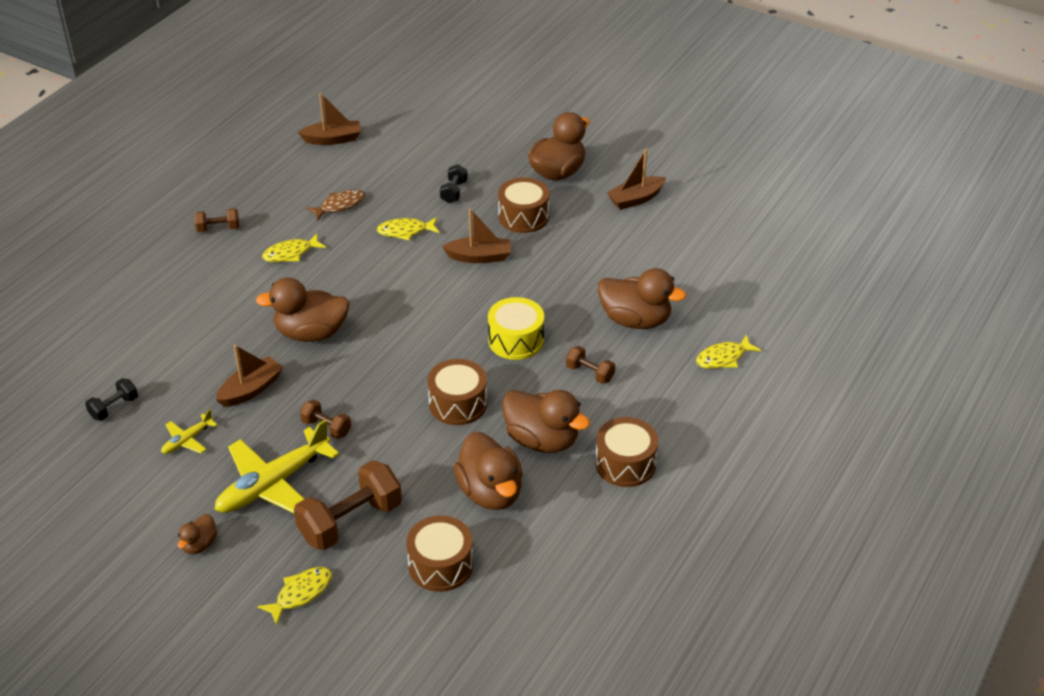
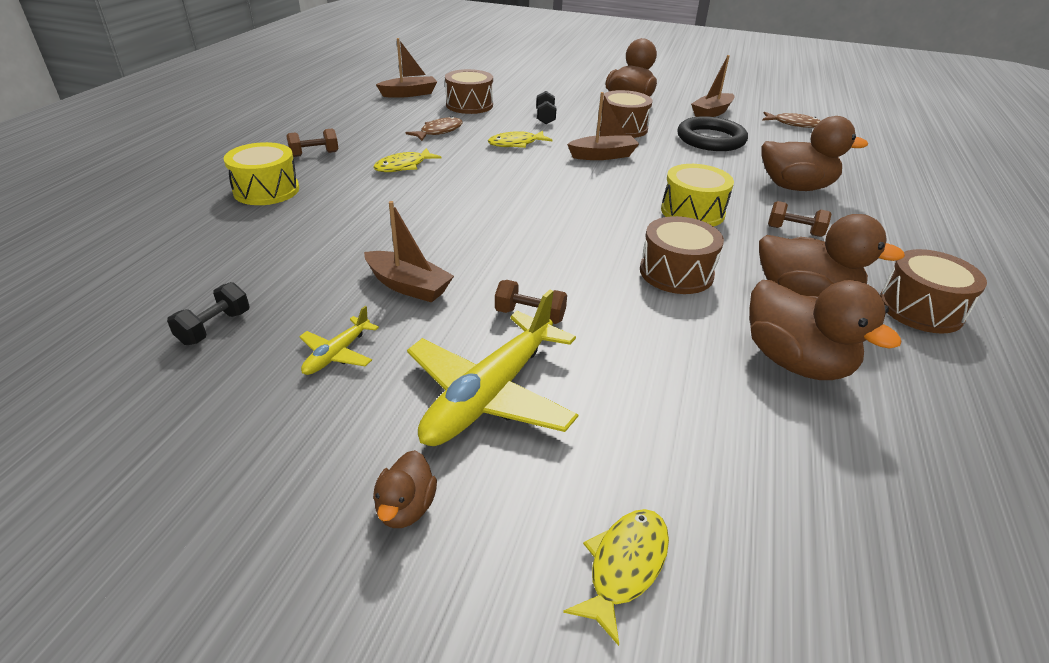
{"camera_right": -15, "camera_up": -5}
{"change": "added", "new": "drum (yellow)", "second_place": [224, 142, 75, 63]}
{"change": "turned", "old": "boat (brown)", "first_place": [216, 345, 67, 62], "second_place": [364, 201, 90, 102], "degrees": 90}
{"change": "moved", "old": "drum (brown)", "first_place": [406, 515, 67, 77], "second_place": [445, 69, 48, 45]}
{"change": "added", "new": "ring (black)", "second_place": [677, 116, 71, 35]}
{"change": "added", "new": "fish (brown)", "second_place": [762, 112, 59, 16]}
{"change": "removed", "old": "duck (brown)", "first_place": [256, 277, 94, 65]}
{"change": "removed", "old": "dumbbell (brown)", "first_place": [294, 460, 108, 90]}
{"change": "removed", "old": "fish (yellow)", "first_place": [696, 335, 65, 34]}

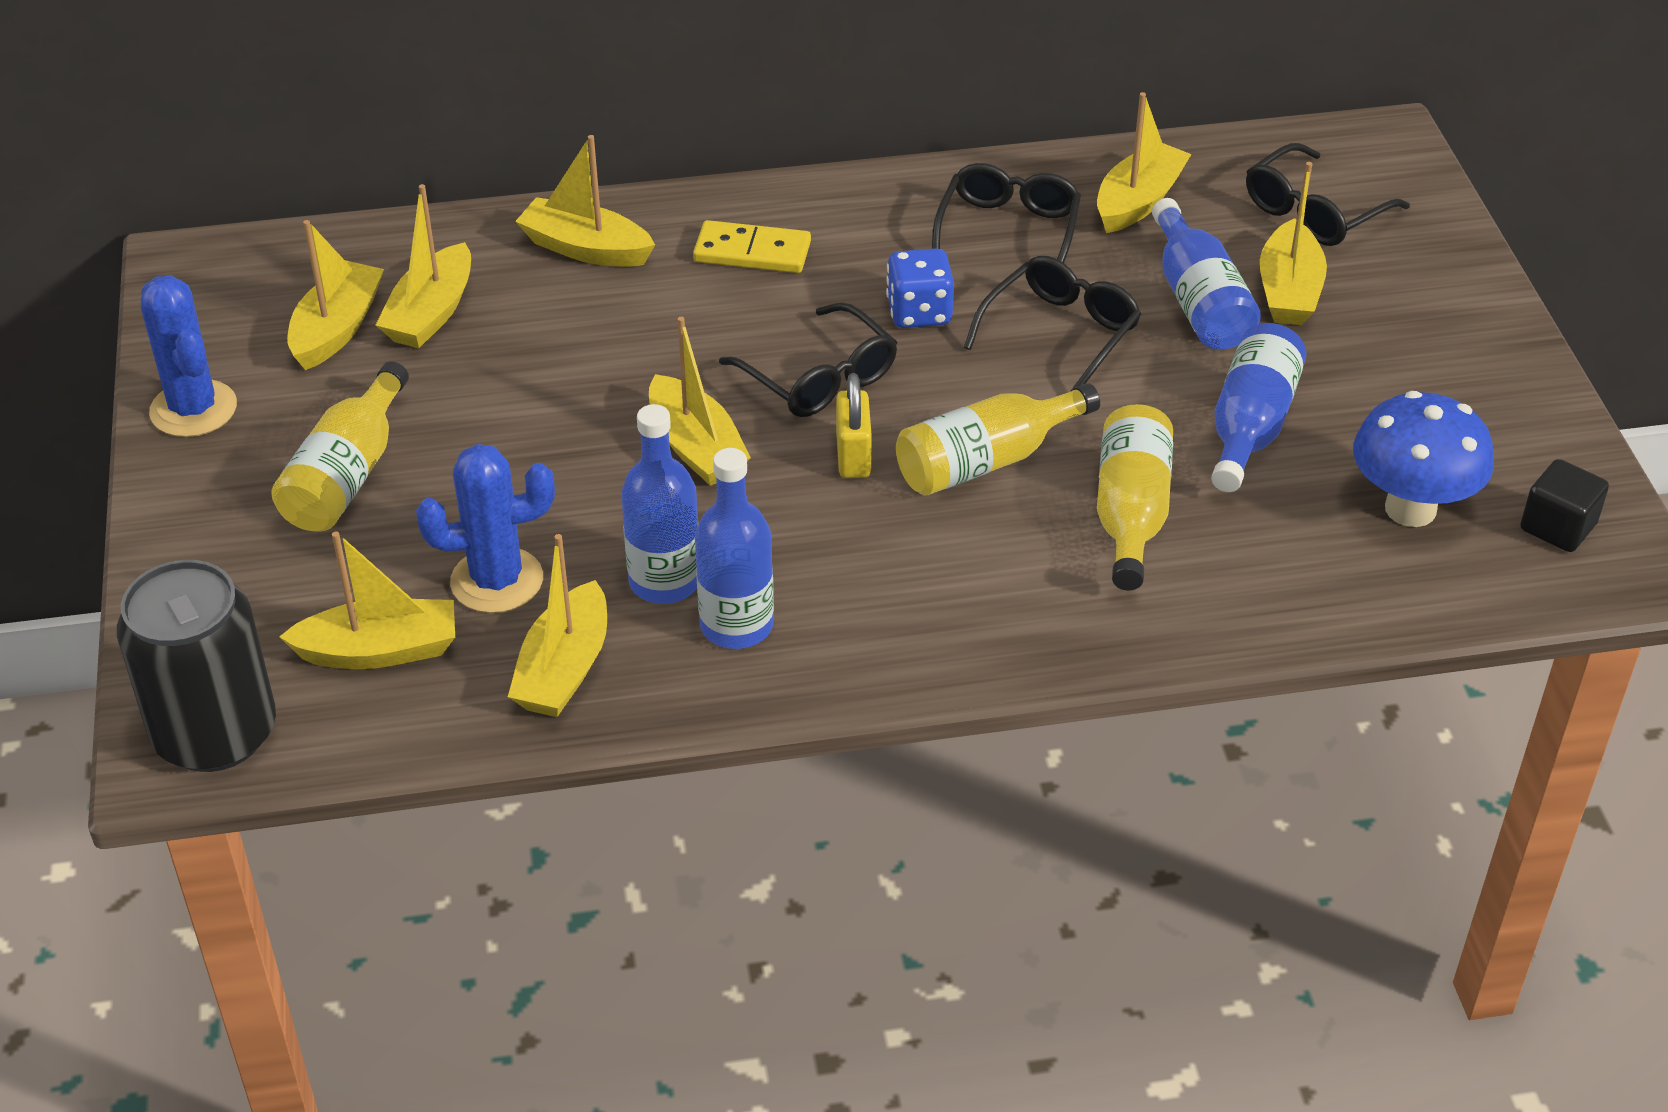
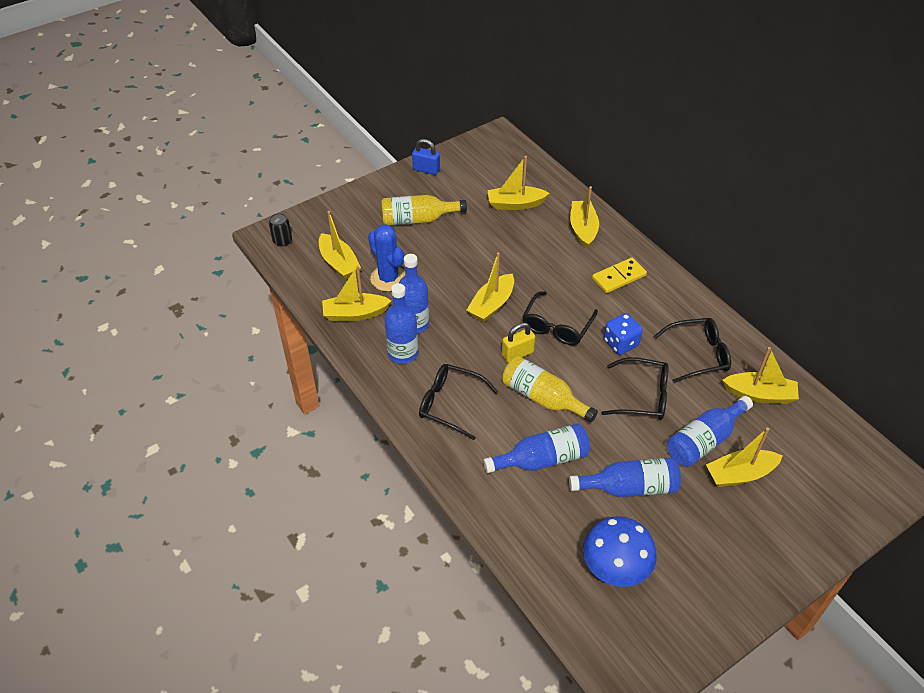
{"camera_right": 65, "camera_up": 5}
{"change": "resized", "old": "can (black)", "first_place": [117, 560, 159, 212], "second_place": [269, 213, 23, 34], "factor": 0.43}
{"change": "replaced", "old": "cactus (blue)", "new": "padlock (blue)", "first_place": [141, 275, 96, 162], "second_place": [412, 139, 28, 36]}
{"change": "moved", "old": "glasses (black)", "first_place": [1246, 143, 164, 103], "second_place": [419, 364, 79, 76]}
{"change": "recoloured", "old": "bottle (yellow)", "new": "bottle (blue)", "first_place": [1097, 404, 76, 187], "second_place": [483, 423, 107, 50]}
{"change": "turned", "old": "domino (yellow)", "first_place": [693, 220, 118, 53], "second_place": [592, 257, 55, 36], "degrees": 75}
{"change": "removed", "old": "boat (yellow)", "first_place": [287, 220, 97, 150]}
{"change": "removed", "old": "cube (black)", "first_place": [1520, 459, 89, 93]}

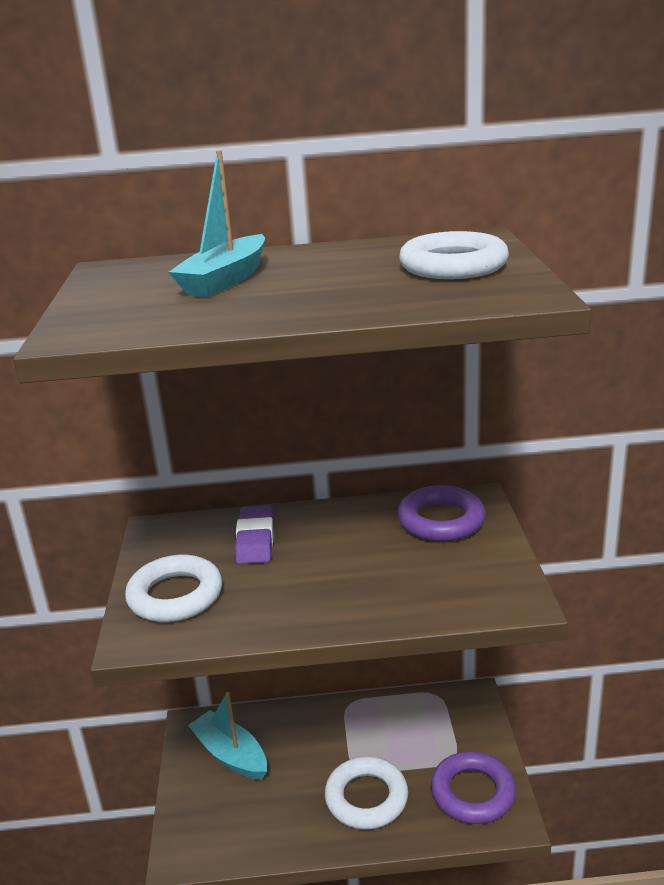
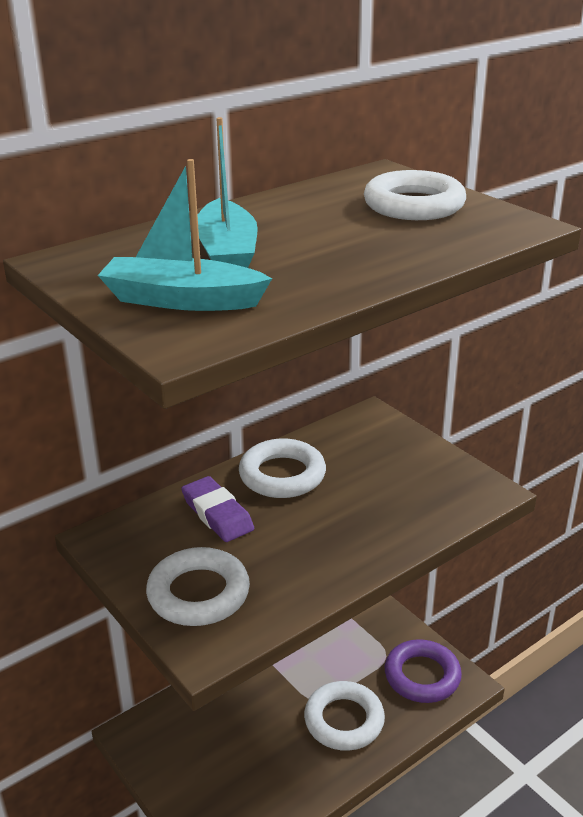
{"camera_right": -35, "camera_up": 5}
{"change": "moved", "old": "boat (turquoise)", "first_place": [188, 692, 79, 88], "second_place": [98, 159, 174, 152]}
{"change": "added", "new": "ring (white)", "second_place": [239, 439, 87, 59]}
{"change": "removed", "old": "ring (purple)", "first_place": [397, 485, 89, 56]}

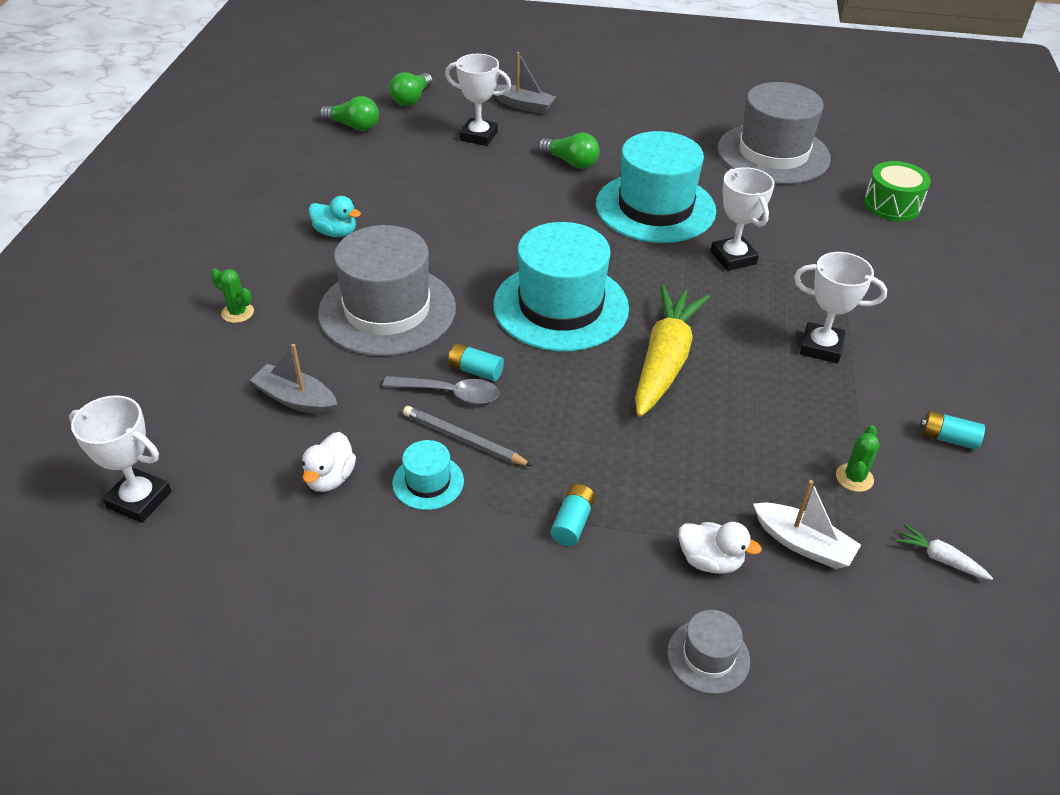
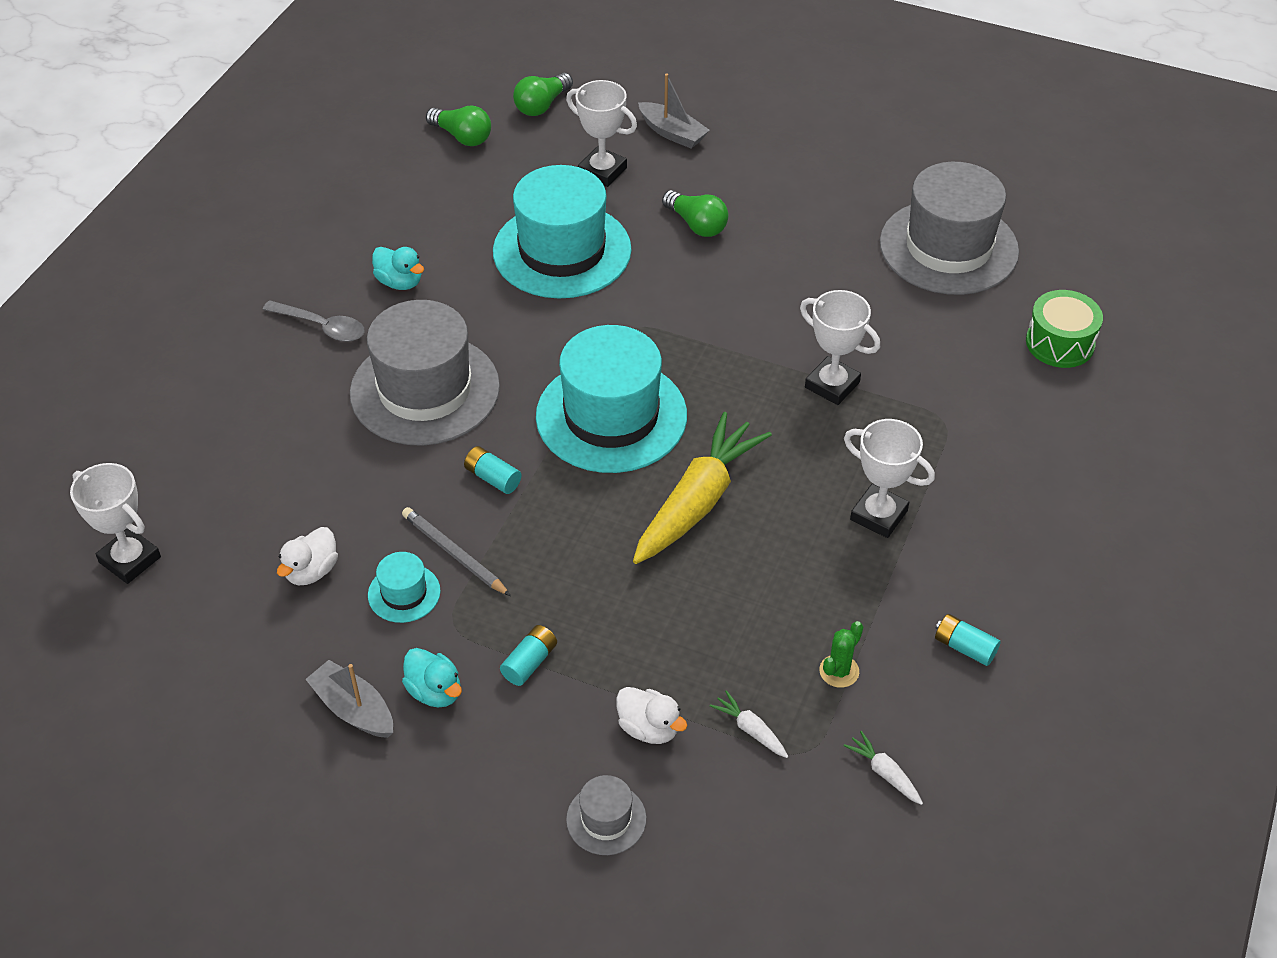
{"camera_right": 15, "camera_up": 5}
{"change": "moved", "old": "spoon (grey)", "first_place": [383, 376, 116, 28], "second_place": [263, 300, 102, 42]}
{"change": "moved", "old": "boat (grey)", "first_place": [250, 344, 87, 71], "second_place": [305, 660, 88, 78]}
{"change": "added", "new": "duck (turquoise)", "second_place": [402, 648, 60, 60]}
{"change": "moved", "old": "hat (turquoise)", "first_place": [596, 131, 120, 112], "second_place": [493, 165, 139, 134]}
{"change": "replaced", "old": "boat (white)", "new": "carrot (white)", "first_place": [753, 480, 108, 89], "second_place": [709, 690, 80, 68]}
{"change": "turned", "old": "trophy (white)", "first_place": [711, 167, 64, 104], "second_place": [800, 290, 80, 115], "degrees": -45}
{"change": "removed", "old": "cactus (green)", "first_place": [211, 268, 43, 55]}

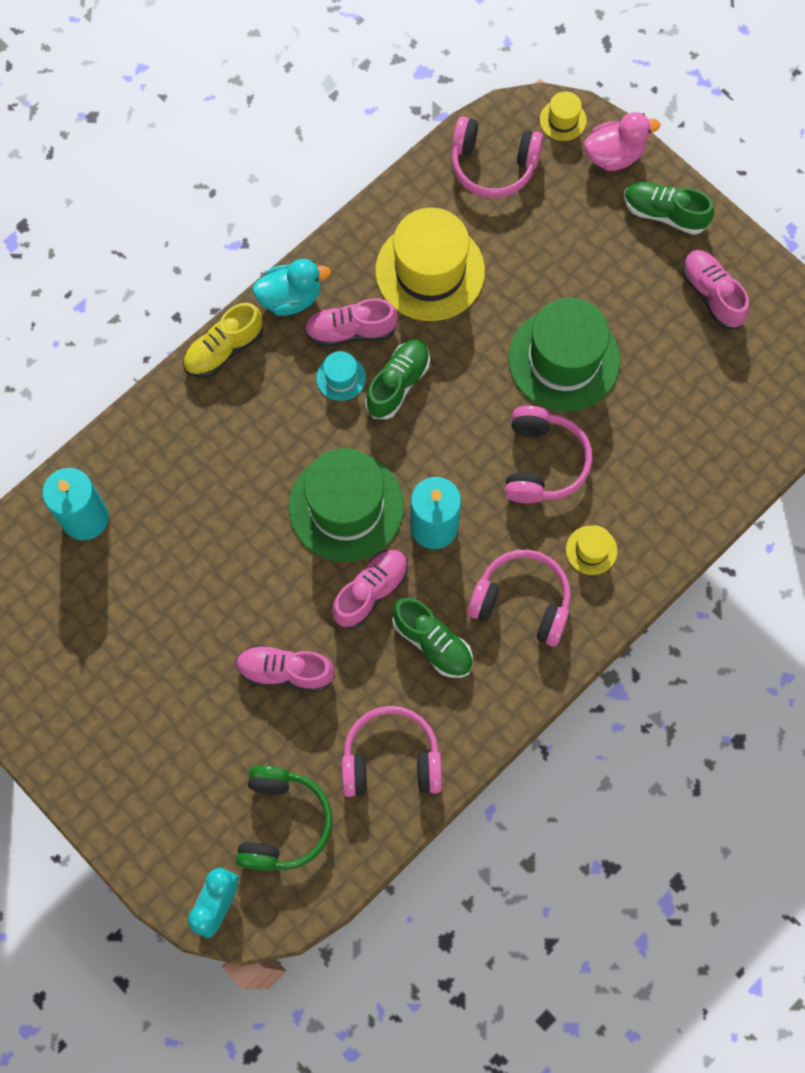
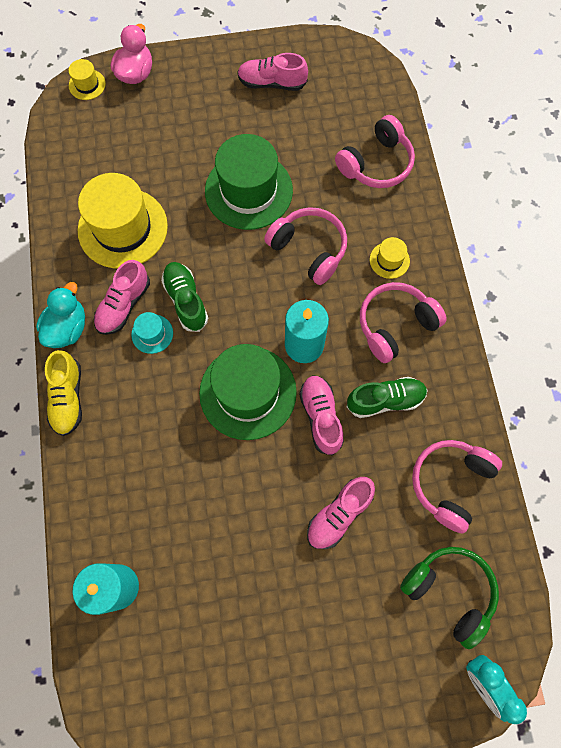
{"camera_right": -55, "camera_up": 0}
{"change": "moved", "old": "headphones (pink)", "first_place": [451, 117, 92, 81], "second_place": [335, 115, 80, 73]}
{"change": "removed", "old": "shoe (green)", "first_place": [624, 182, 90, 53]}

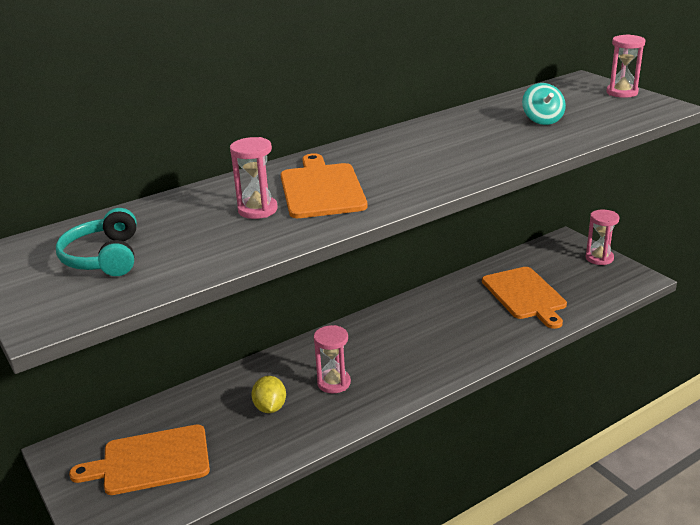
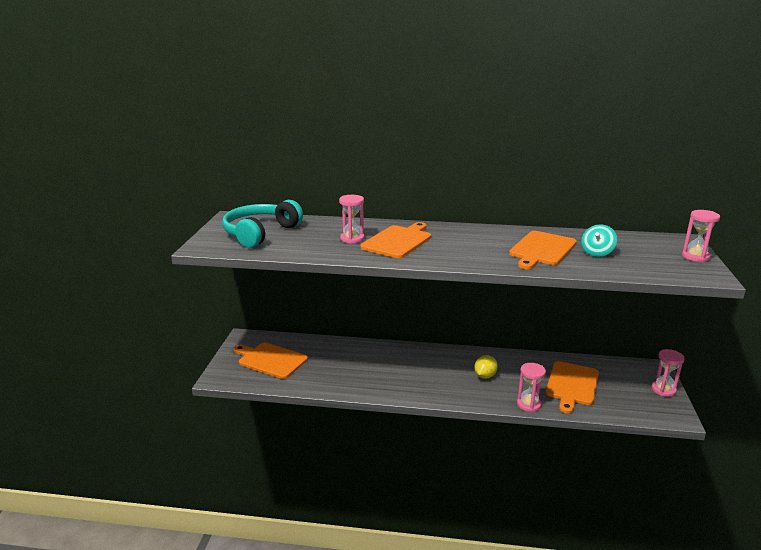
{"camera_right": 40, "camera_up": -5}
{"change": "resized", "old": "headphones (turquoise)", "first_place": [56, 208, 81, 68], "second_place": [222, 200, 81, 48], "factor": 1.53}
{"change": "moved", "old": "lemon (yellow)", "first_place": [251, 376, 35, 37], "second_place": [474, 355, 24, 24]}
{"change": "added", "new": "cutting board (orange)", "second_place": [509, 231, 68, 38]}
{"change": "moved", "old": "hourglass (pink)", "first_place": [314, 325, 37, 68], "second_place": [517, 363, 29, 49]}

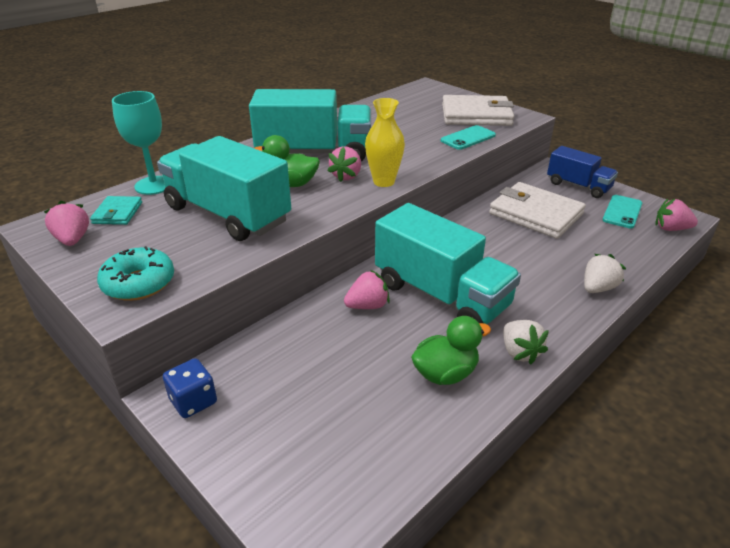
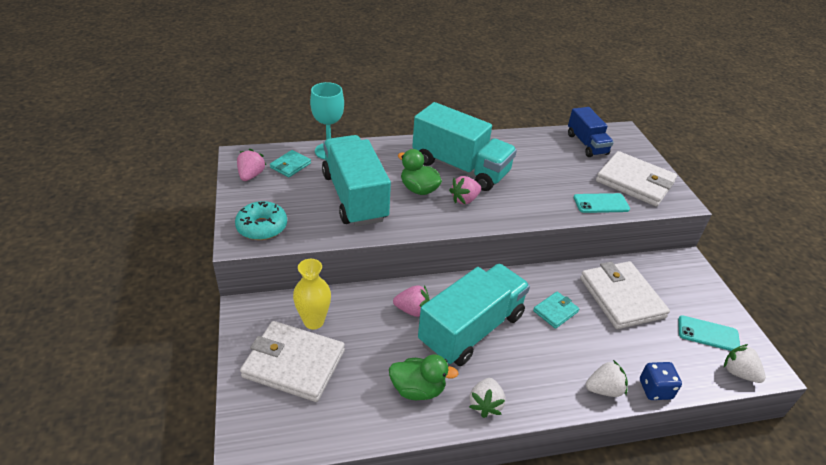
{"camera_right": 30, "camera_up": 5}
{"change": "added", "new": "wallet (white)", "second_place": [240, 321, 105, 81]}
{"change": "moved", "old": "vase (yellow)", "first_place": [365, 98, 40, 89], "second_place": [293, 259, 38, 70]}
{"change": "turned", "old": "truck (turquoise)", "first_place": [375, 203, 146, 121], "second_place": [418, 264, 112, 102], "degrees": -120}
{"change": "added", "new": "wallet (turquoise)", "second_place": [533, 292, 46, 37]}
{"change": "moved", "old": "truck (blue)", "first_place": [547, 146, 71, 52], "second_place": [568, 107, 46, 50]}
{"change": "moved", "old": "dice (blue)", "first_place": [163, 358, 54, 60], "second_place": [640, 362, 42, 38]}
{"change": "turned", "old": "phone (turquoise)", "first_place": [603, 195, 39, 33], "second_place": [678, 315, 62, 36], "degrees": 45}
{"change": "recoloured", "old": "strawberry (pink)", "new": "strawberry (white)", "first_place": [655, 199, 43, 32], "second_place": [724, 344, 42, 39]}

